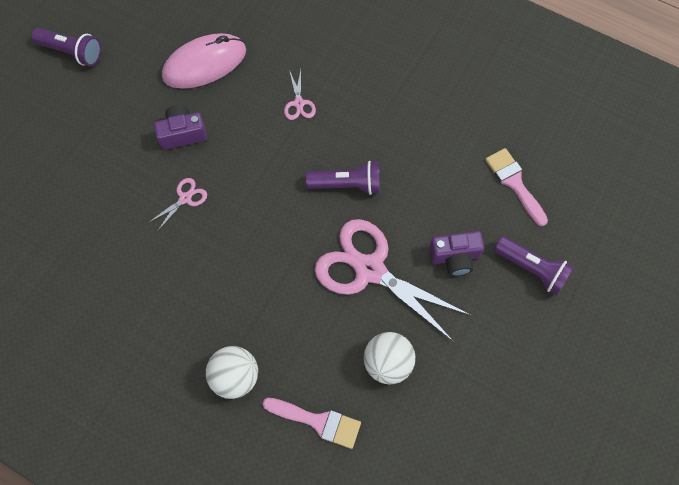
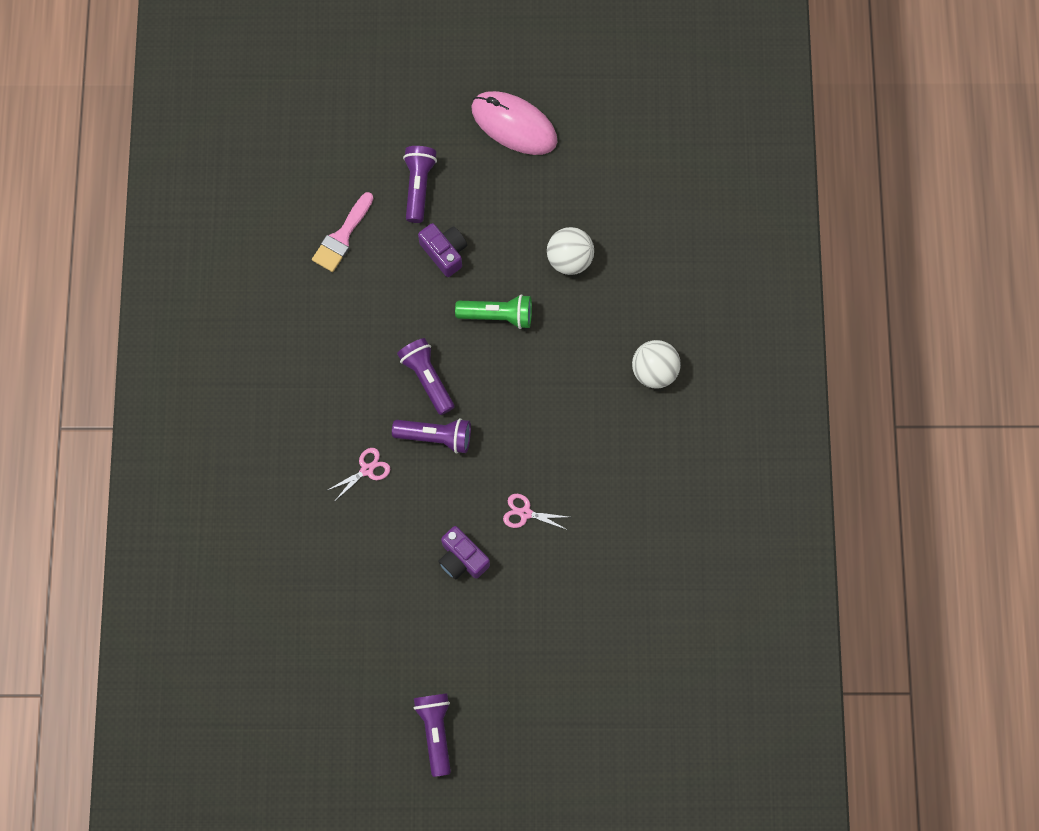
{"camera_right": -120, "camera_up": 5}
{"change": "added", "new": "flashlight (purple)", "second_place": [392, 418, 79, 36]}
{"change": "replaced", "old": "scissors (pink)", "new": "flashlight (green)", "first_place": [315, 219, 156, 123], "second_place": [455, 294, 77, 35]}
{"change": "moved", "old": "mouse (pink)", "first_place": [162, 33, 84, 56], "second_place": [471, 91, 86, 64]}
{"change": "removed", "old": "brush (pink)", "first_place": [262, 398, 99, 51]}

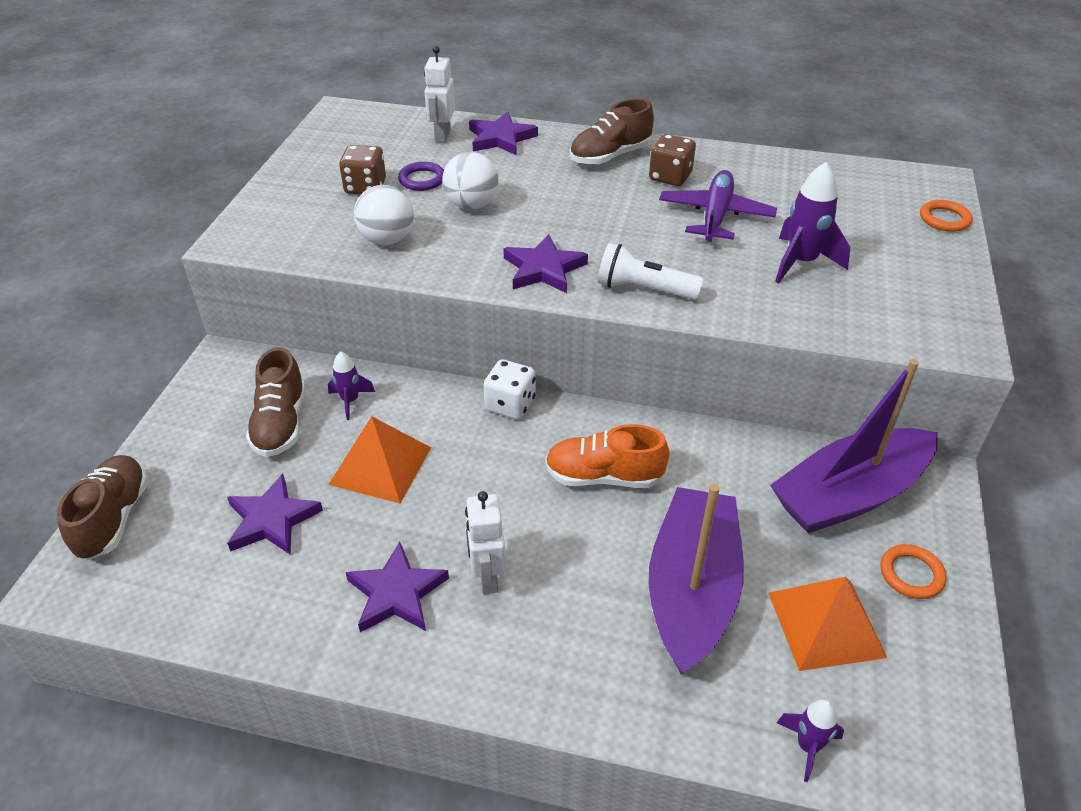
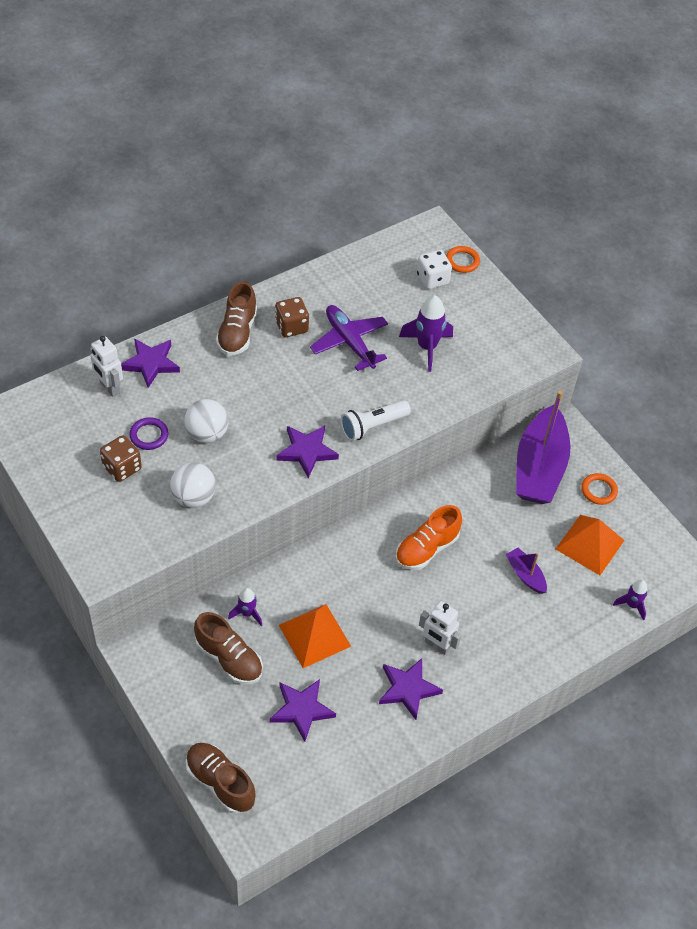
{"camera_right": -50, "camera_up": 10}
{"change": "moved", "old": "dice (white)", "first_place": [484, 359, 52, 60], "second_place": [417, 250, 35, 39]}
{"change": "resized", "old": "boat (purple)", "first_place": [649, 484, 95, 191], "second_place": [506, 548, 41, 46], "factor": 0.44}

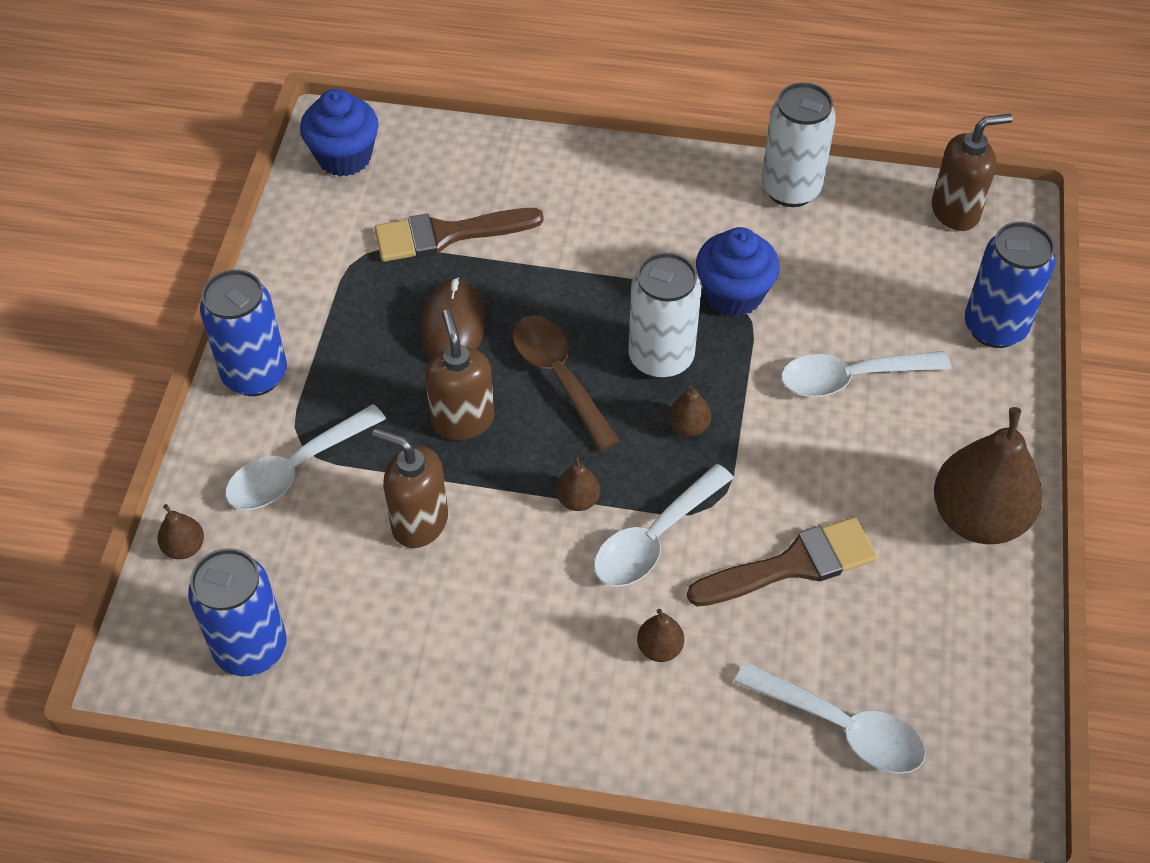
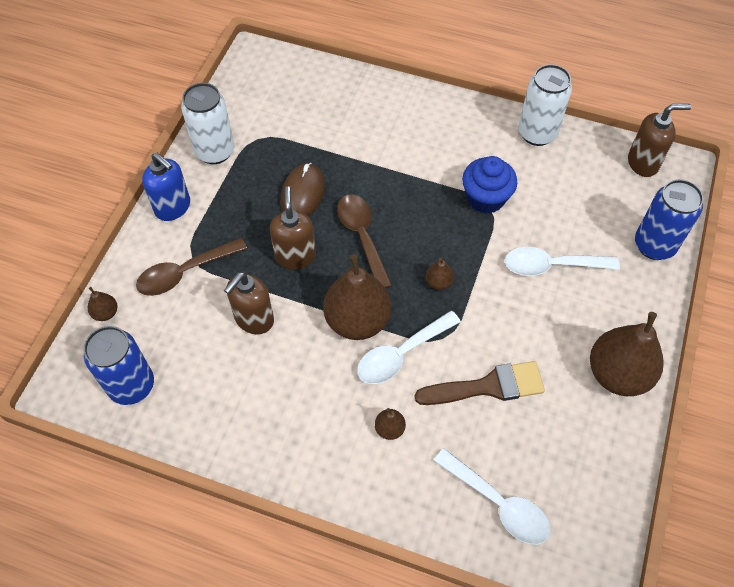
{"camera_right": 10, "camera_up": 5}
{"change": "recoloured", "old": "spoon (white)", "new": "spoon (brown)", "first_place": [225, 404, 161, 106], "second_place": [136, 238, 111, 58]}
{"change": "replaced", "old": "can (blue)", "new": "soap dispenser (blue)", "first_place": [200, 269, 87, 127], "second_place": [142, 153, 48, 68]}
{"change": "moved", "old": "can (white)", "first_place": [628, 252, 73, 127], "second_place": [181, 83, 53, 81]}
{"change": "turned", "old": "soap dispenser (brown)", "first_place": [372, 428, 76, 120], "second_place": [224, 272, 50, 62], "degrees": -90}
{"change": "resized", "old": "pear (brown)", "first_place": [556, 455, 44, 56], "second_place": [323, 254, 68, 86], "factor": 2.32}
{"change": "removed", "old": "cupcake (blue)", "first_place": [300, 89, 79, 88]}
{"change": "removed", "old": "brush (brown)", "first_place": [374, 208, 170, 54]}

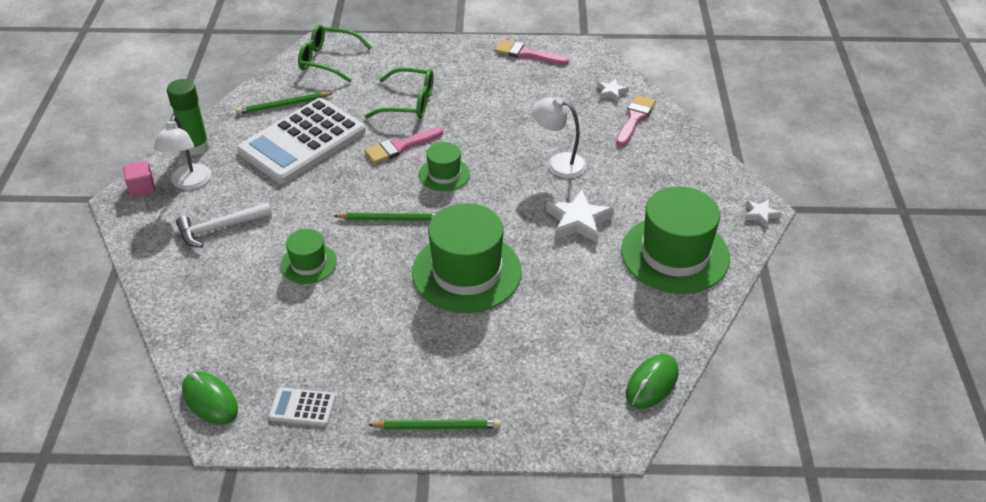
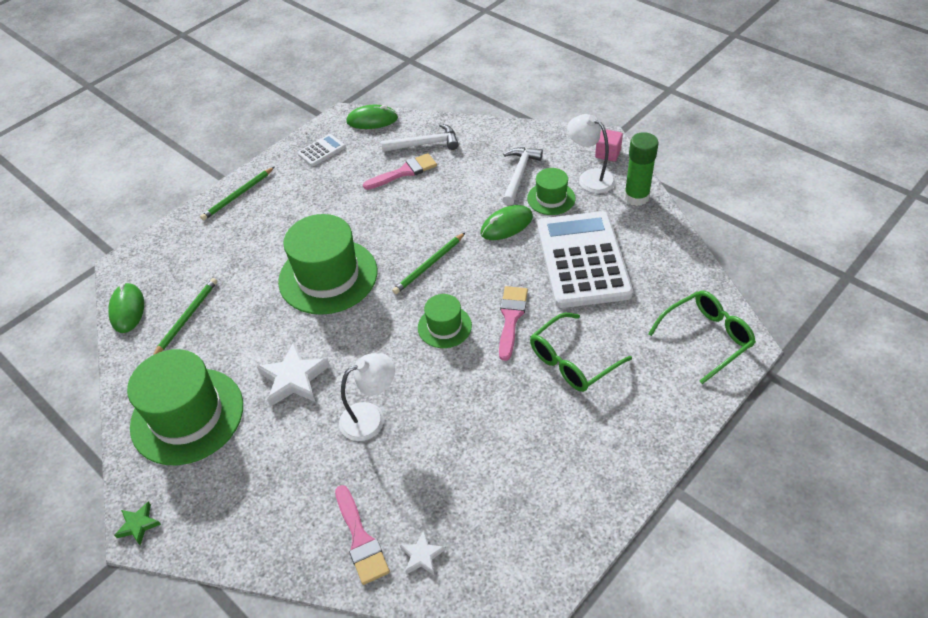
{"camera_right": 135, "camera_up": 5}
{"change": "recoloured", "old": "star (white)", "new": "star (green)", "first_place": [745, 199, 37, 28], "second_place": [114, 502, 47, 43]}
{"change": "moved", "old": "pencil (green)", "first_place": [236, 93, 97, 21], "second_place": [153, 278, 64, 77]}
{"change": "moved", "old": "brush (pink)", "first_place": [495, 40, 74, 25], "second_place": [363, 153, 74, 37]}
{"change": "added", "new": "hammer (white)", "second_place": [381, 124, 78, 28]}
{"change": "added", "new": "mouse (green)", "second_place": [480, 205, 53, 35]}
{"change": "moved", "old": "hat (green)", "first_place": [280, 229, 57, 55], "second_place": [527, 168, 49, 47]}

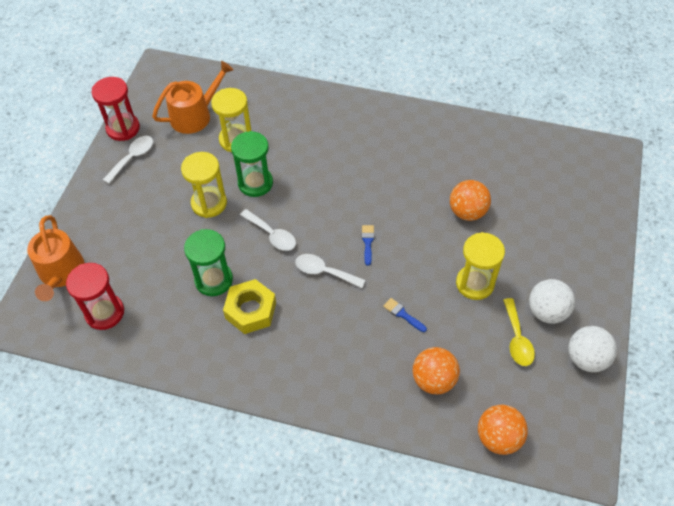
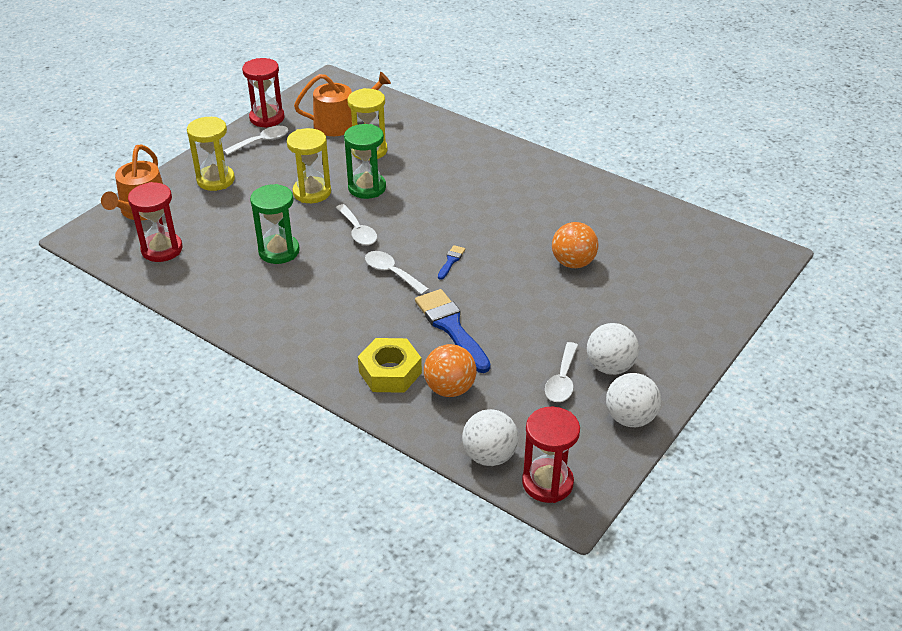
{"camera_right": 20, "camera_up": -15}
{"change": "moved", "old": "hourglass (yellow)", "first_place": [456, 232, 49, 68], "second_place": [187, 117, 48, 74]}
{"change": "moved", "old": "nut (yellow)", "first_place": [223, 279, 53, 55], "second_place": [358, 338, 64, 55]}
{"change": "resized", "old": "brush (blue)", "first_place": [383, 298, 44, 34], "second_place": [415, 289, 76, 84], "factor": 2.19}
{"change": "recoloured", "old": "ball (orange)", "new": "ball (white)", "first_place": [478, 405, 50, 50], "second_place": [462, 409, 57, 57]}
{"change": "added", "new": "hourglass (red)", "second_place": [522, 407, 58, 96]}
{"change": "recoloured", "old": "spoon (yellow)", "new": "spoon (white)", "first_place": [503, 298, 32, 68], "second_place": [545, 342, 33, 60]}

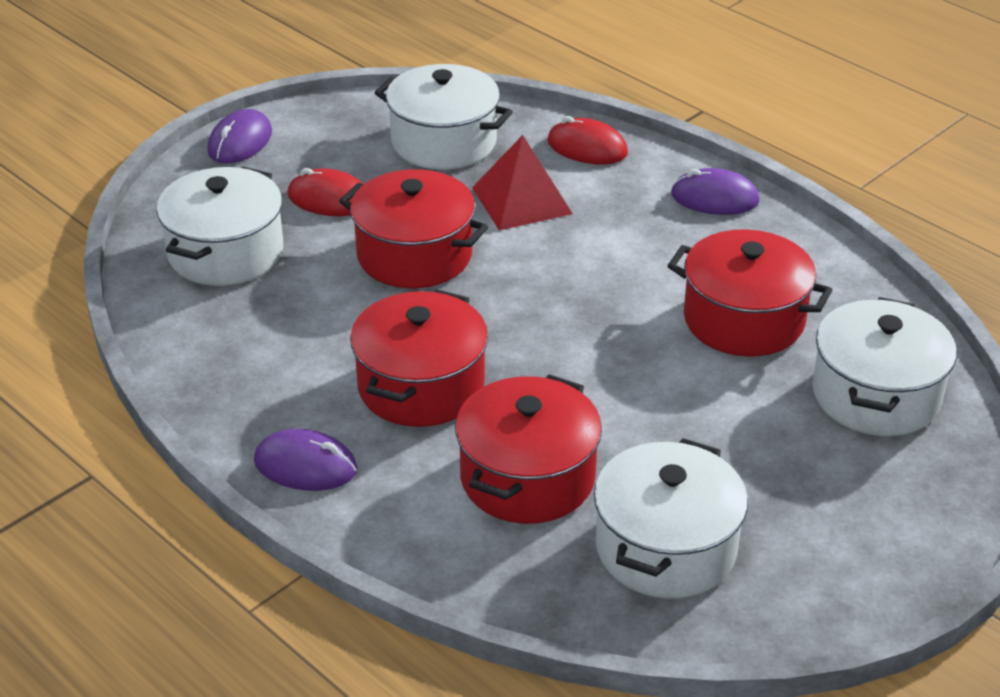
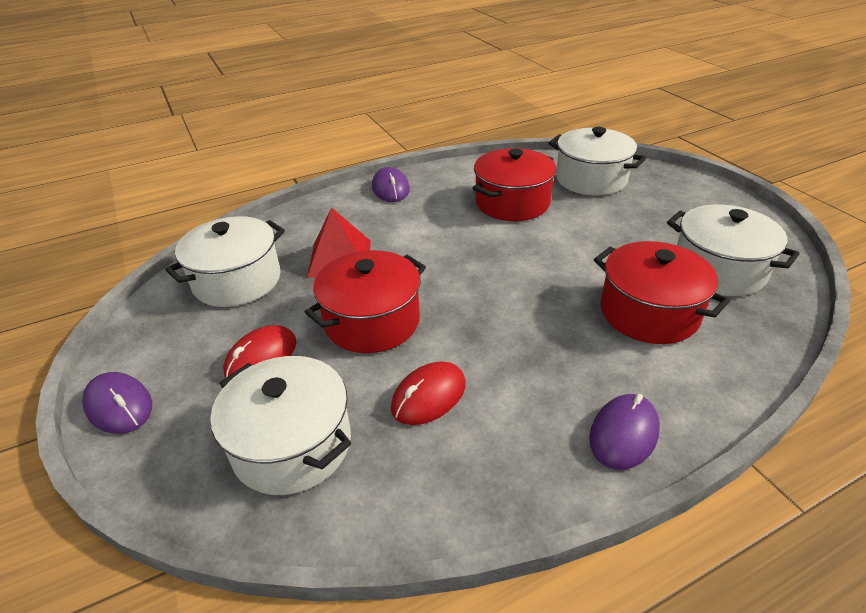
{"camera_right": -70, "camera_up": 0}
{"change": "turned", "old": "mouse (purple)", "first_place": [671, 168, 89, 47], "second_place": [372, 167, 38, 35], "degrees": -45}
{"change": "moved", "old": "mouse (red)", "first_place": [547, 116, 81, 48], "second_place": [391, 361, 75, 64]}
{"change": "removed", "old": "pot (red)", "first_place": [350, 289, 138, 138]}

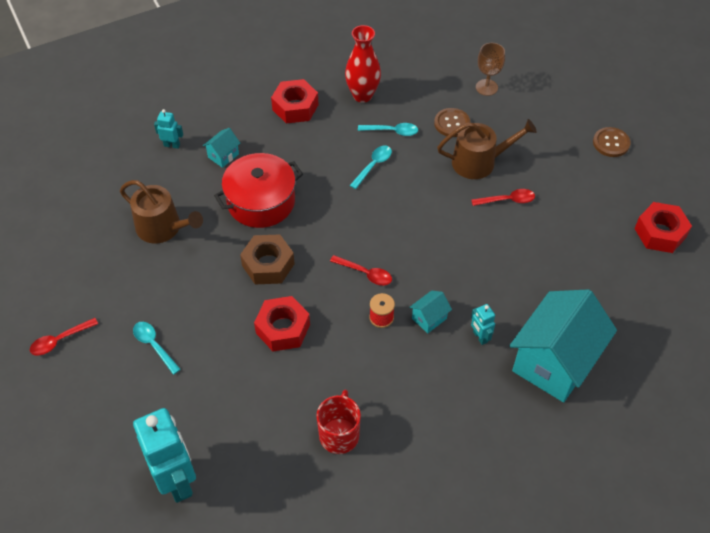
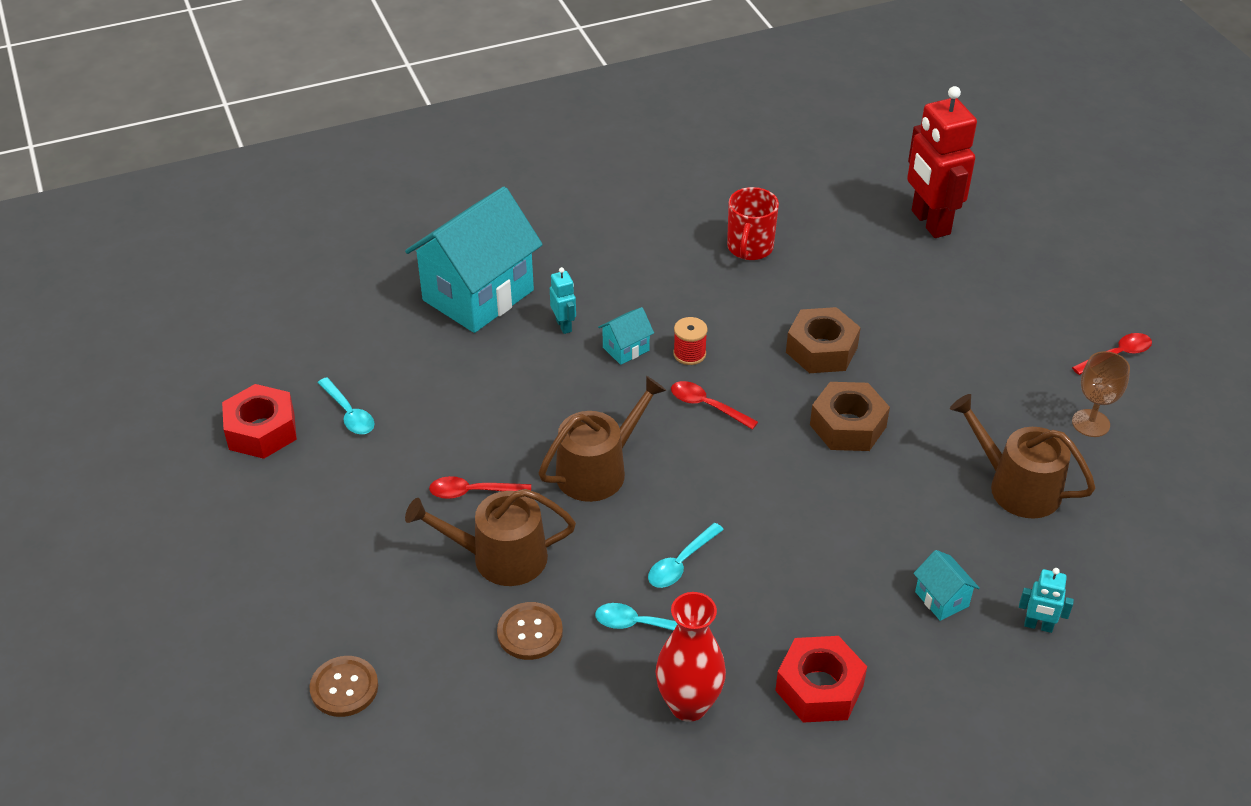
{"camera_right": -175, "camera_up": -10}
{"change": "moved", "old": "button (brown)", "first_place": [593, 127, 37, 30], "second_place": [309, 656, 69, 61]}
{"change": "moved", "old": "spoon (turquoise)", "first_place": [133, 322, 48, 53], "second_place": [318, 377, 57, 57]}
{"change": "added", "new": "watering can (brown)", "second_place": [539, 376, 127, 126]}
{"change": "recoloured", "old": "nut (red)", "new": "nut (brown)", "first_place": [254, 296, 56, 55], "second_place": [786, 307, 75, 66]}
{"change": "recoloured", "old": "robot (turquoise)", "new": "robot (red)", "first_place": [133, 408, 63, 95], "second_place": [907, 86, 70, 152]}
{"change": "turned", "old": "house (turquoise)", "first_place": [203, 128, 37, 40], "second_place": [913, 550, 66, 71], "degrees": -75}
{"change": "moved", "old": "goblet (brown)", "first_place": [476, 43, 29, 53], "second_place": [1072, 351, 58, 86]}
{"change": "removed", "old": "pot (red)", "first_place": [214, 153, 89, 75]}

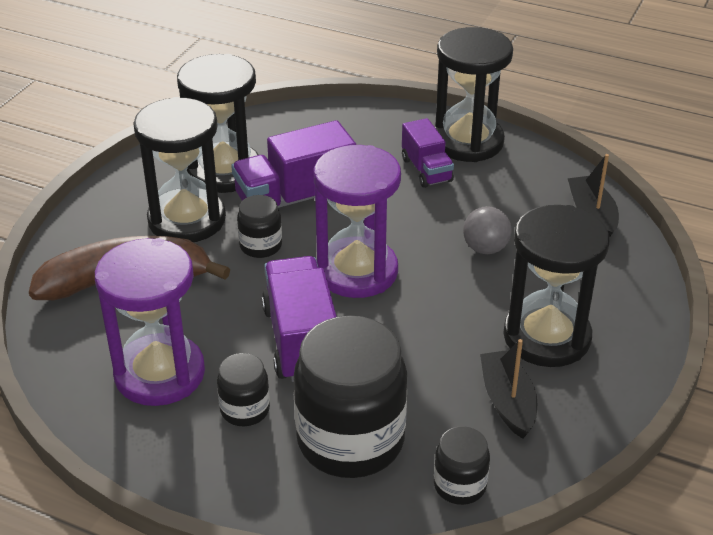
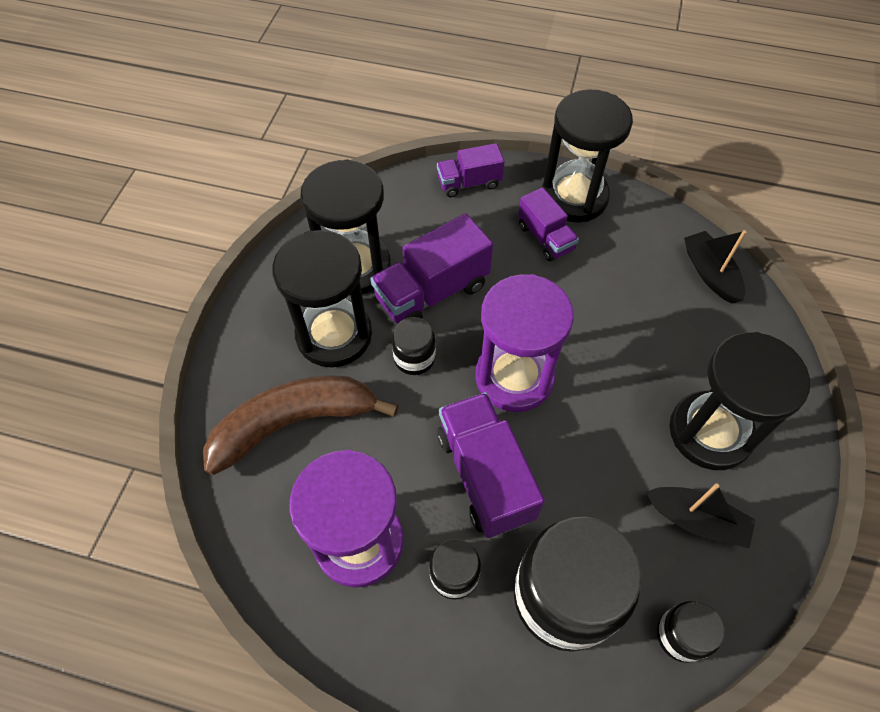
{"camera_right": -10, "camera_up": 20}
{"change": "added", "new": "truck (purple)", "second_place": [437, 143, 68, 54]}
{"change": "turned", "old": "boat (black)", "first_place": [480, 339, 57, 100], "second_place": [646, 483, 109, 65], "degrees": 135}
{"change": "removed", "old": "ball (grey)", "first_place": [463, 206, 48, 48]}

